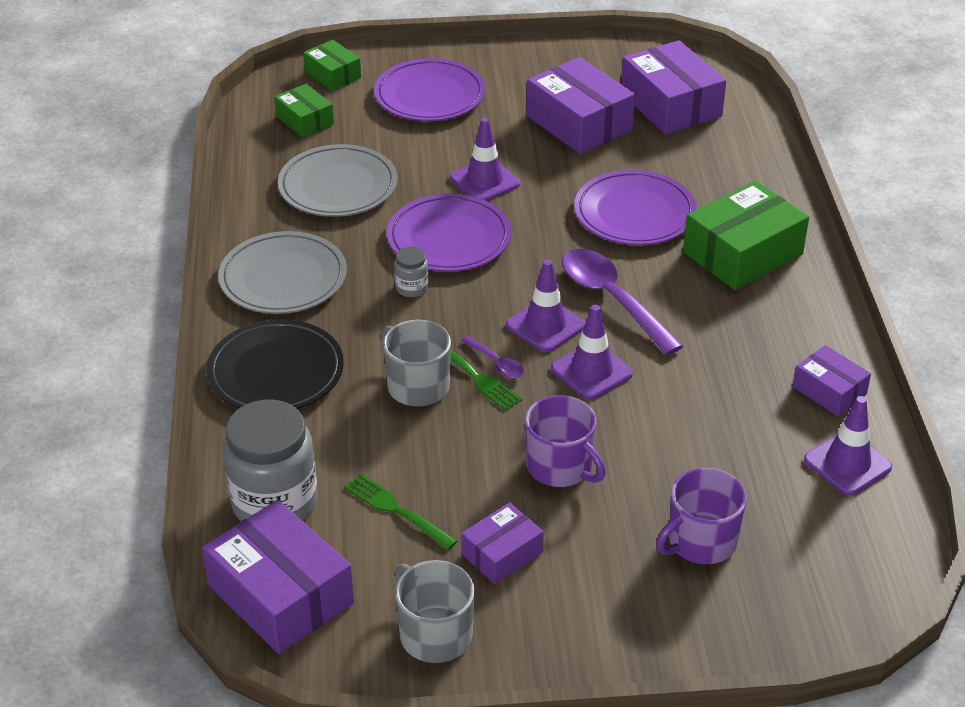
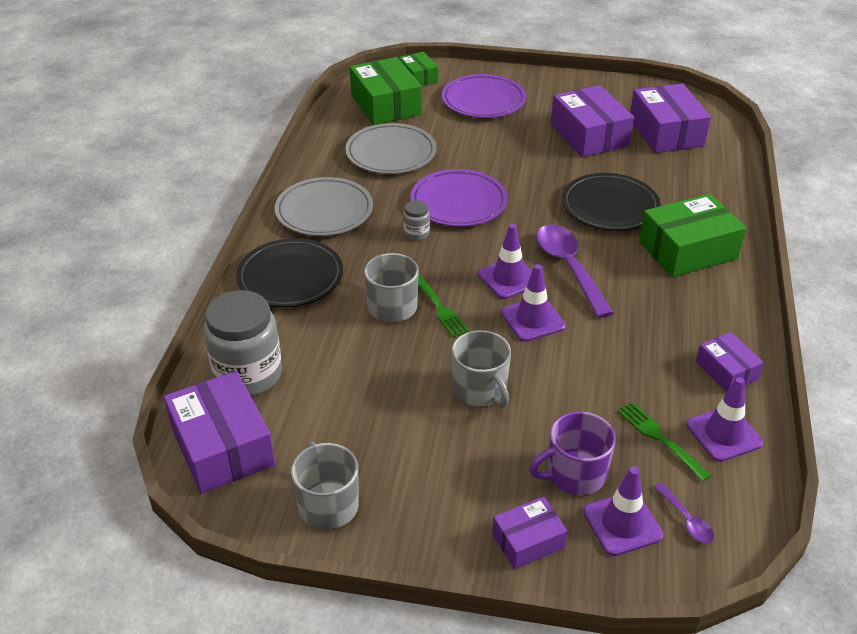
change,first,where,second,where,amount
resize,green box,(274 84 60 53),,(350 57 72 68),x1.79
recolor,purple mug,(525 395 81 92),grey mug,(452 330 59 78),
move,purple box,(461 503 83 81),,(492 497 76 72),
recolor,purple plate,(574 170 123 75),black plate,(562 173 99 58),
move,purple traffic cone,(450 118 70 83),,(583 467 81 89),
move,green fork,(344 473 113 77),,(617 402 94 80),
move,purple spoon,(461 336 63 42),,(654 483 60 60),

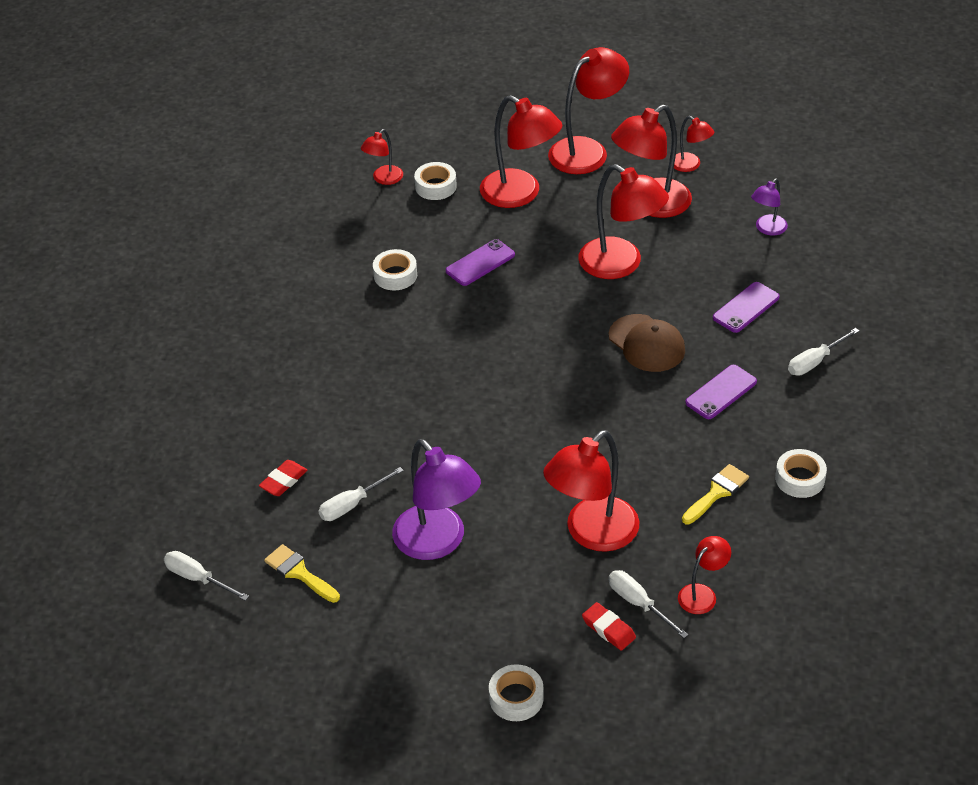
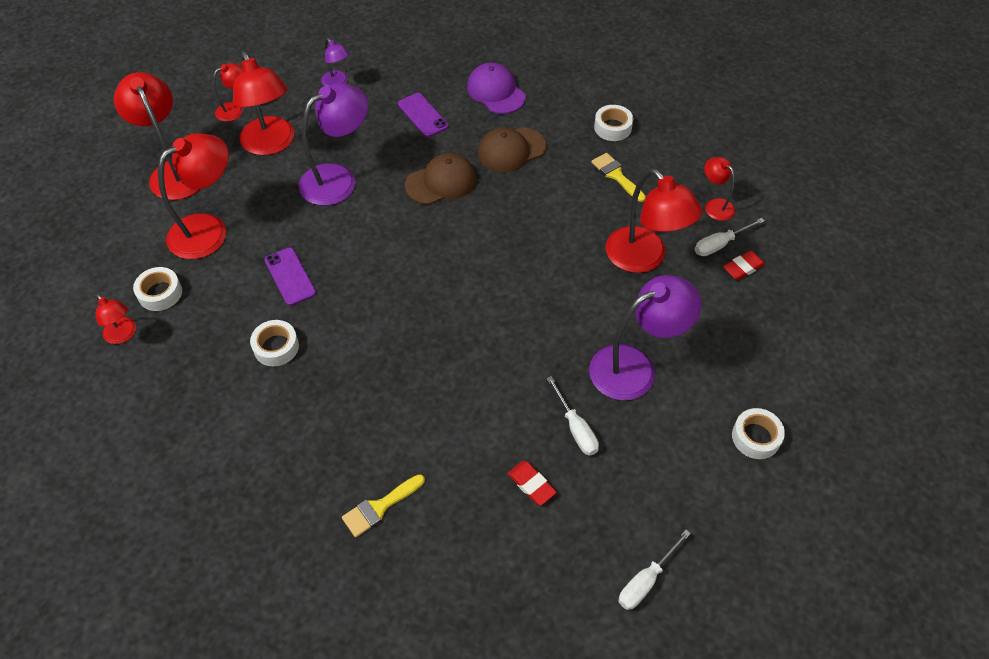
change,first,where,second,where,amount
recolor,red lamp,(578 164 91 115),purple lamp,(299 83 69 123),
move,yellow brush,(264 544 76 59),,(342 474 83 64),
replace,white screwdriver,(788 328 71 48),purple cap,(467 62 59 52),
replace,purple phone,(685 365 72 54),brown cap,(478 127 68 45),
move,white tape,(489 664 55 57),,(732 408 53 51),

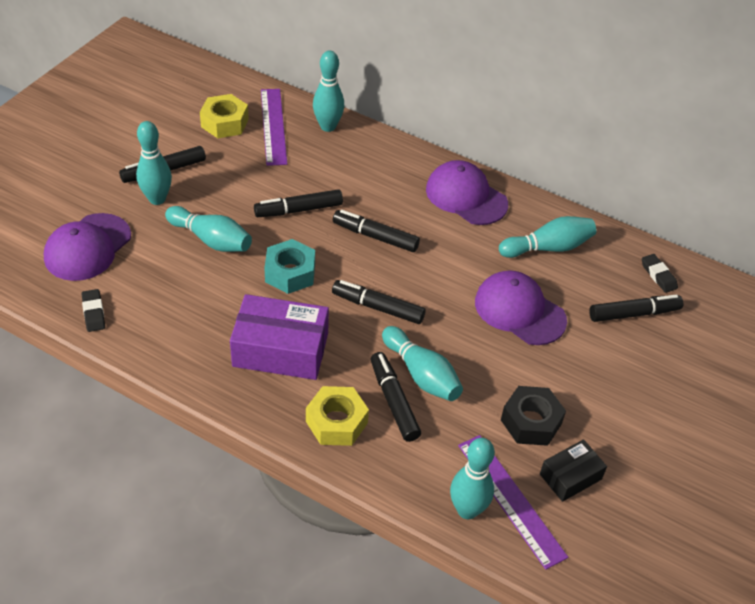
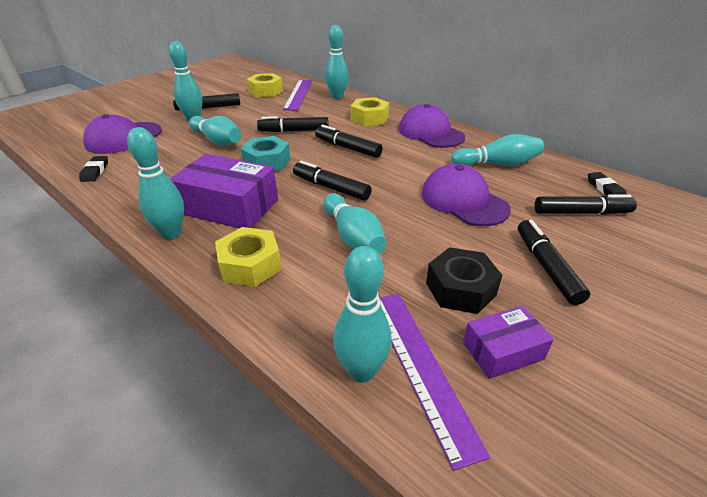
change,first,where,second,where,amount
insert,,,turquoise bowling pin,(127 127 57 112),
insert,,,yellow nut,(351 97 38 29),
recolor,black box,(540 439 67 63),purple box,(463 306 91 73),
move,black marker,(370 352 51 90),,(518 220 72 85),

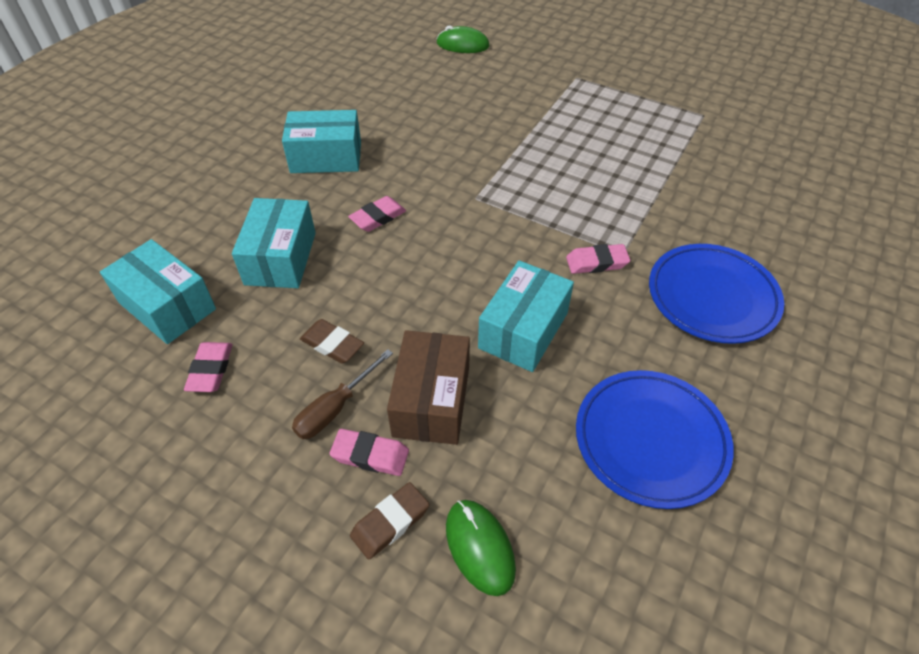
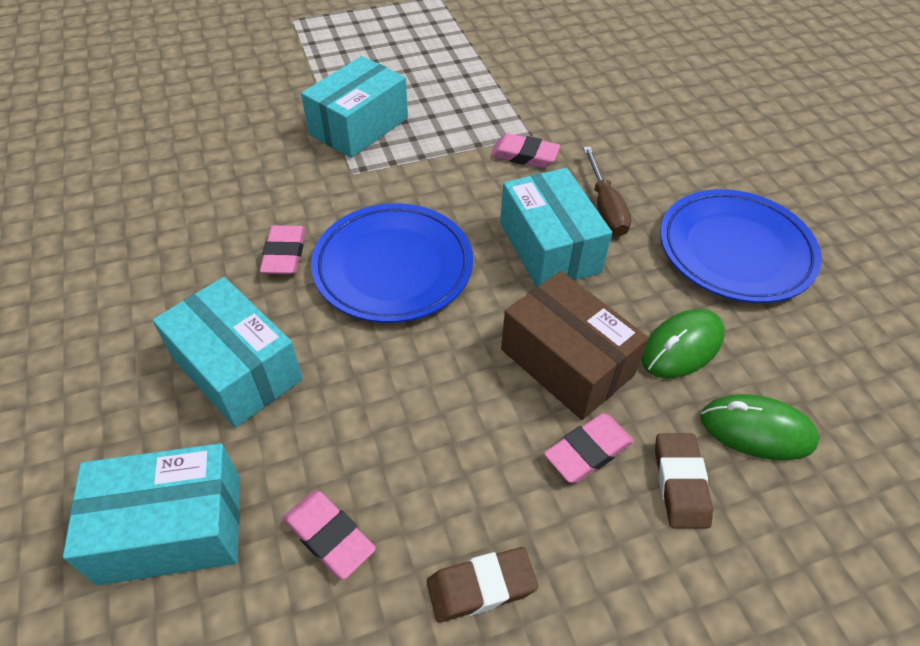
change,first,where,second,where,amount
move,turquoise box,(282 110 79 63),,(301 56 107 102),
move,blue plate,(649 244 135 100),,(311 203 162 120),
move,brown eraser,(300 319 64 44),,(427 547 111 76),
rotate,pink eraser,(566 244 64 30),,(491 133 69 35),75 degrees clockwise
move,brown screwdriver,(292 349 101 90),,(583 147 48 89),
move,green mouse,(437 26 52 27),,(641 309 84 69),

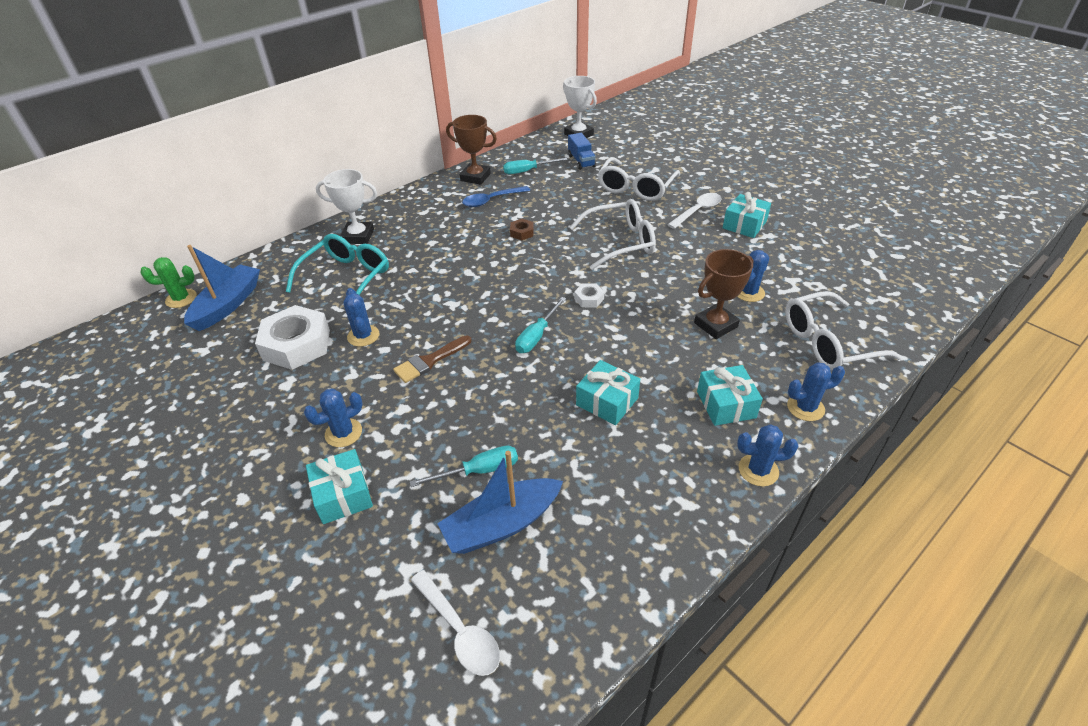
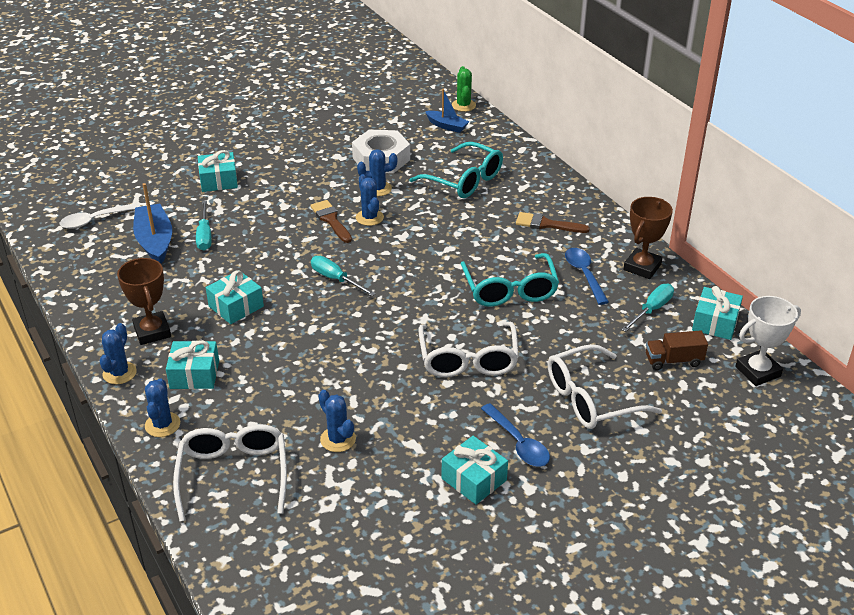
change,first,where,second,where,amount
move,brown trophy,(694 249 60 90),,(117 258 54 87),
move,blue cactus,(304 388 59 59),,(356 174 28 52),
resize,blue boat,(184 245 76 86),,(425 89 44 44),x0.61
replace,brown nut,(510 219 24 21),turquoise glasses,(461 253 98 54),
recolor,white spoon,(667 193 54 36),blue spoon,(481 403 69 64),
insert,,,brown brush,(516 212 74 21),
rotate,white glasses,(598 157 82 44),,(548 344 114 85),60 degrees counterclockwise
rotate,turquoise screwdriver,(503 158 65 16),,(621 284 53 48),45 degrees clockwise
recolor,blue truck,(568 133 28 37),brown truck,(646 330 62 40),
insert,,,turquoise gift,(692 286 51 54),
delete,white trophy,(316 169 61 75),,,
delete,white nut,(574 284 30 23),,,

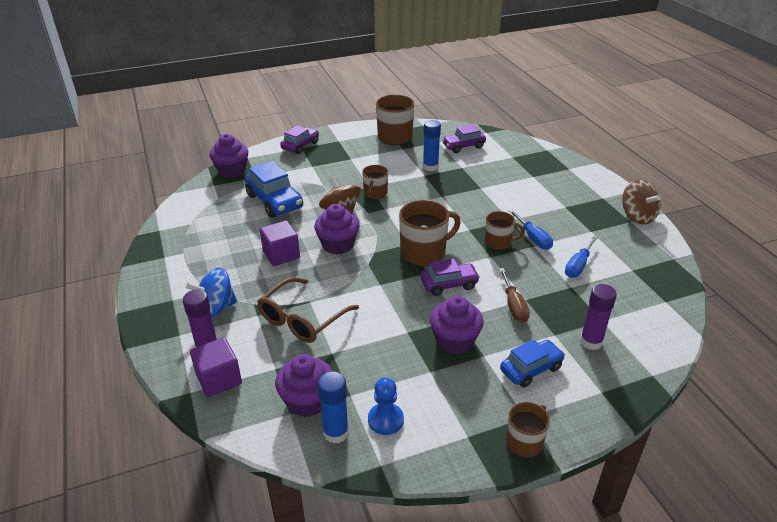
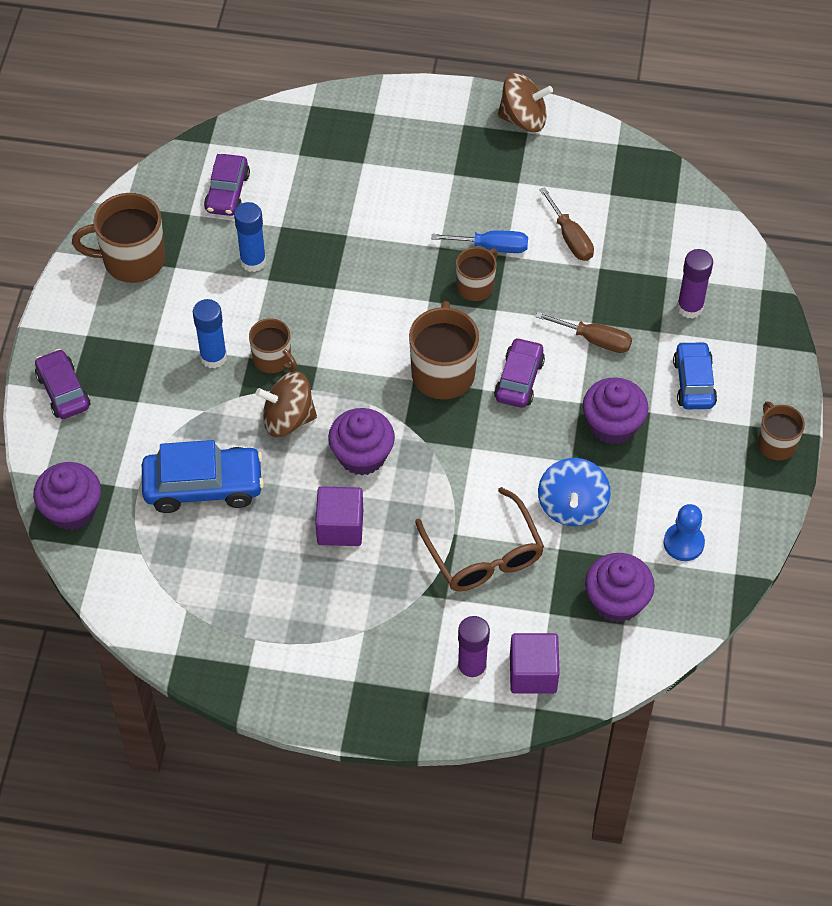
change,first,where,second,where,amount
move,blue glue stick,(318 371 31 72),,(193 299 34 69),
move,blue spinning top,(186 268 51 50),,(538 458 72 68),
recolor,blue screwdriver,(565 236 33 42),brown screwdriver,(539 187 55 74),

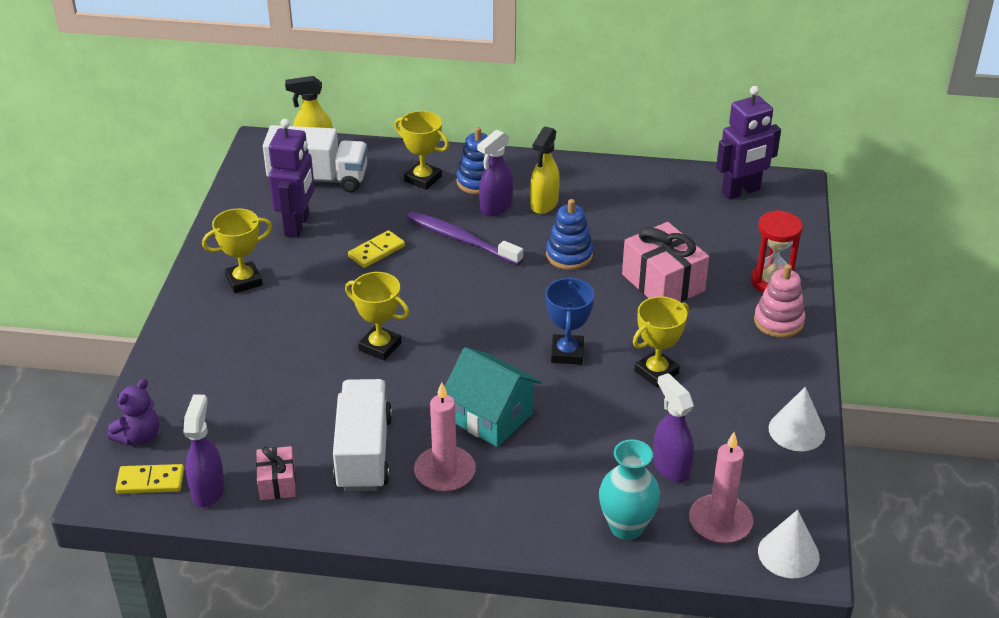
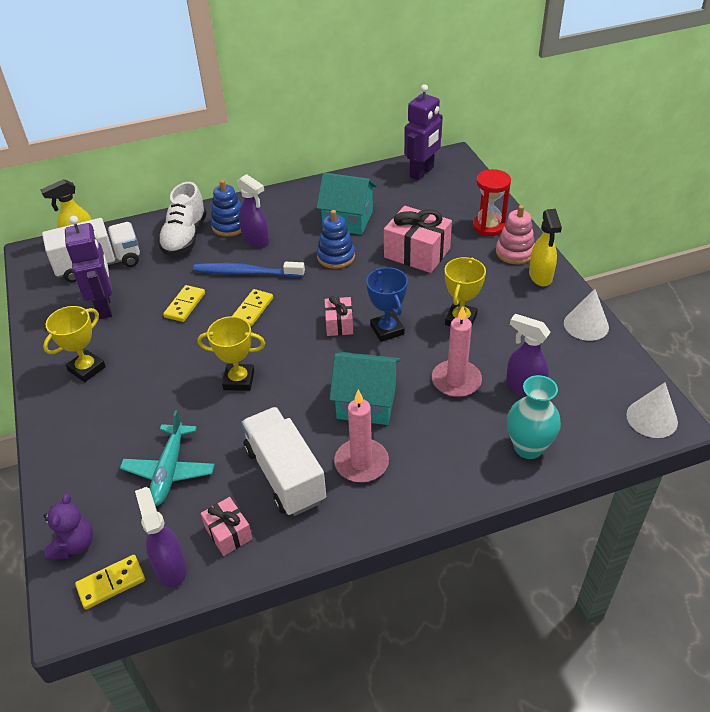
change,first,where,second,where,amount
insert,,,turquoise plane,(120 410 95 96),
replace,yellow trophy,(394 111 55 79),white shoe,(158 182 49 74),
recolor,purple toothbrush,(407 211 116 54),blue toothbrush,(193 262 112 15),
insert,,,yellow domino,(232 289 41 38),
rotate,purple spray bottle,(477 130 36 86),,(237 174 32 73),60 degrees counterclockwise
insert,,,turquoise house,(316 173 60 62),
insert,,,pink gift,(324 296 29 40),
move,pink candle,(689 432 64 111),,(432 306 50 91),
move,yellow spray bottle,(530 126 30 88),,(529 209 33 77),

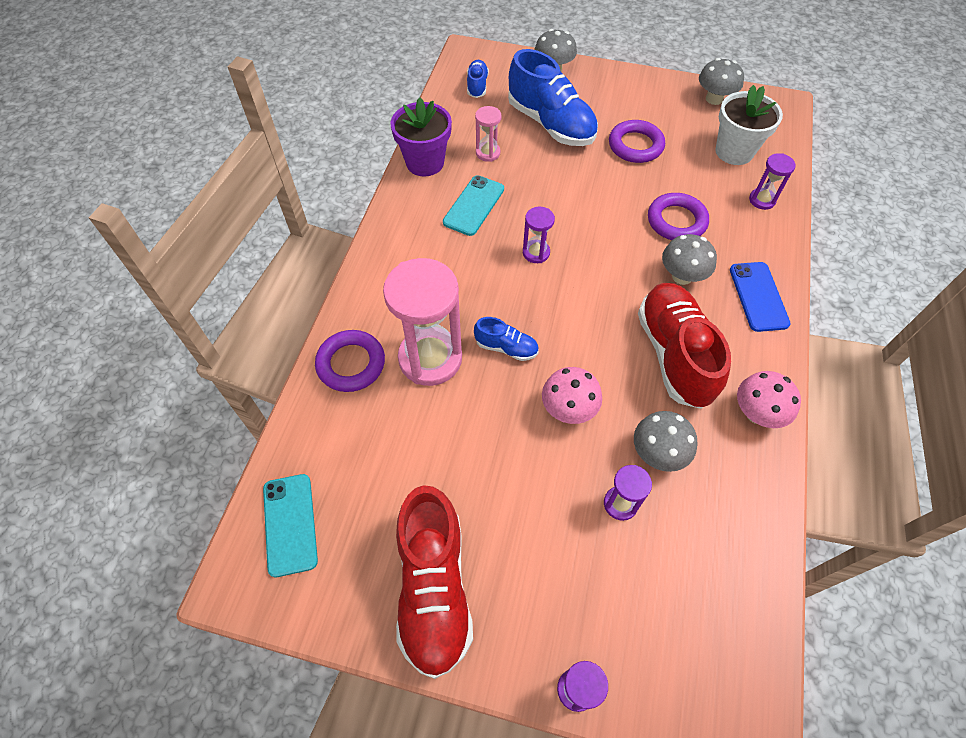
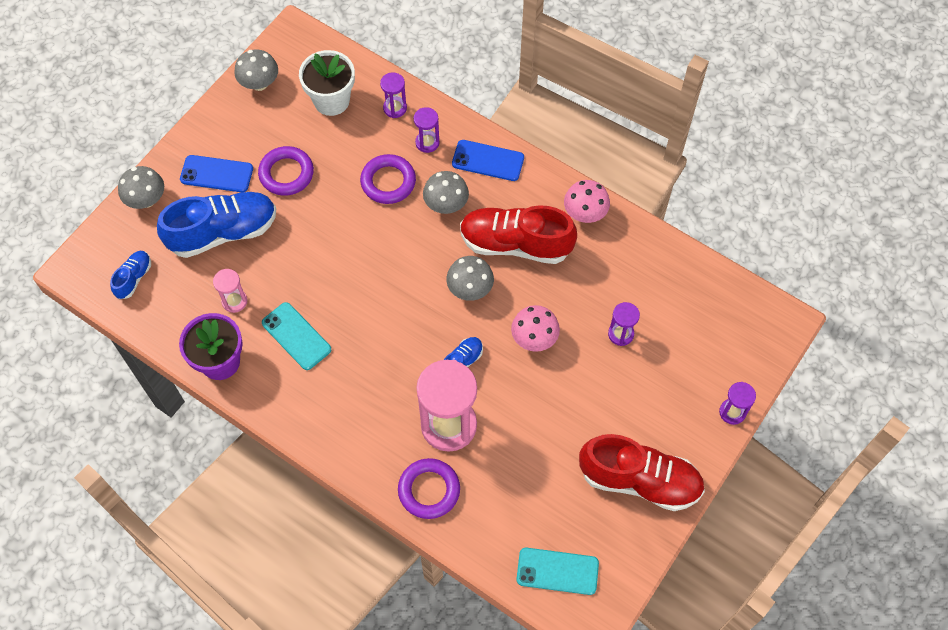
change,first,where,second,where,amount
rotate,blue shoe,(467 60 22 38),,(110 251 41 48),90 degrees clockwise
insert,,,blue phone,(180 155 73 37),
move,purple hourglass,(523 207 32 56),,(414 107 26 46),
move,grey mushroom,(634 411 64 61),,(446 256 48 45),

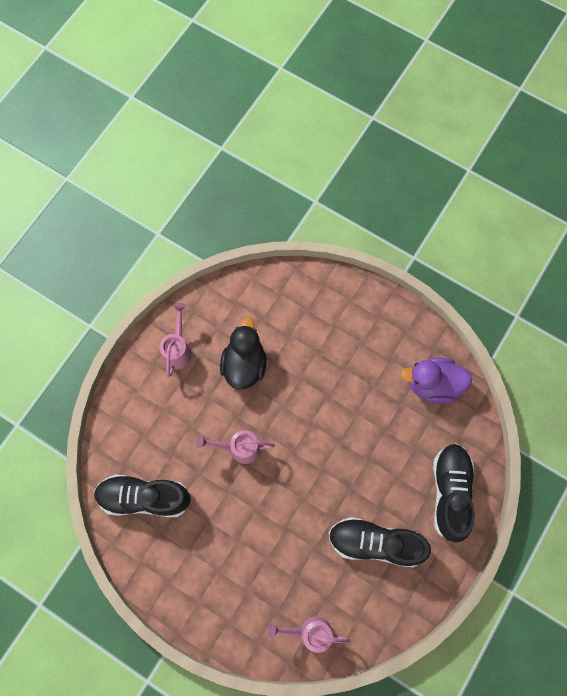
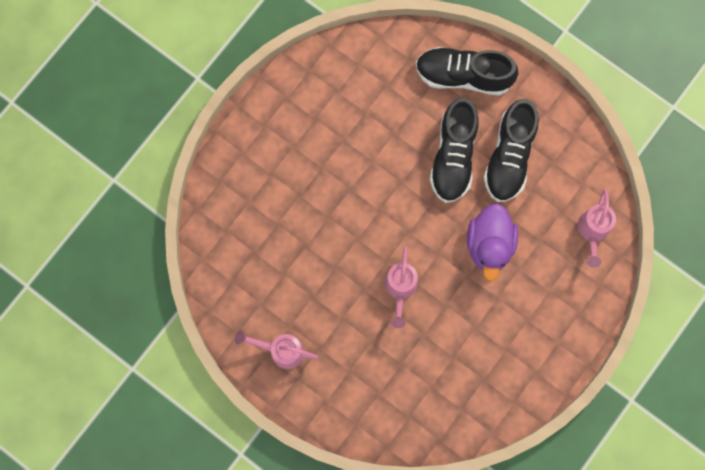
change,first,where,second,where,amount
move,black shoe,(94 474 97 43),,(430 98 49 105),
move,purple duck,(400 358 72 46),,(467 203 51 78),
delete,black duck,(220 317 47 73),,,

